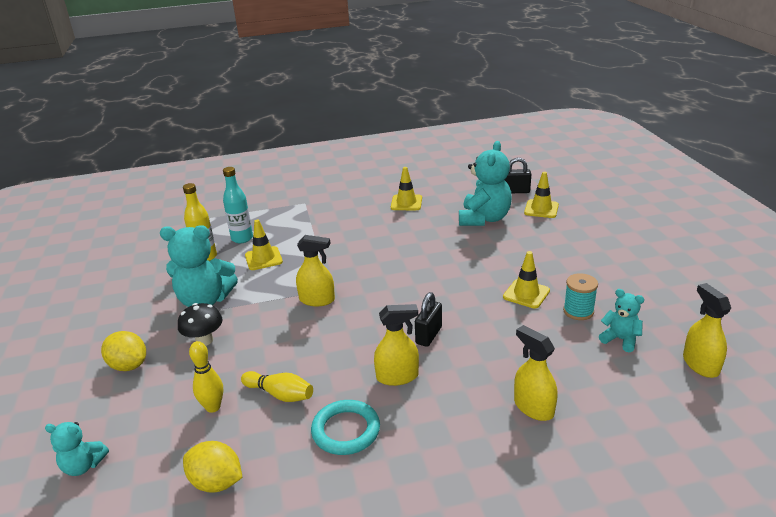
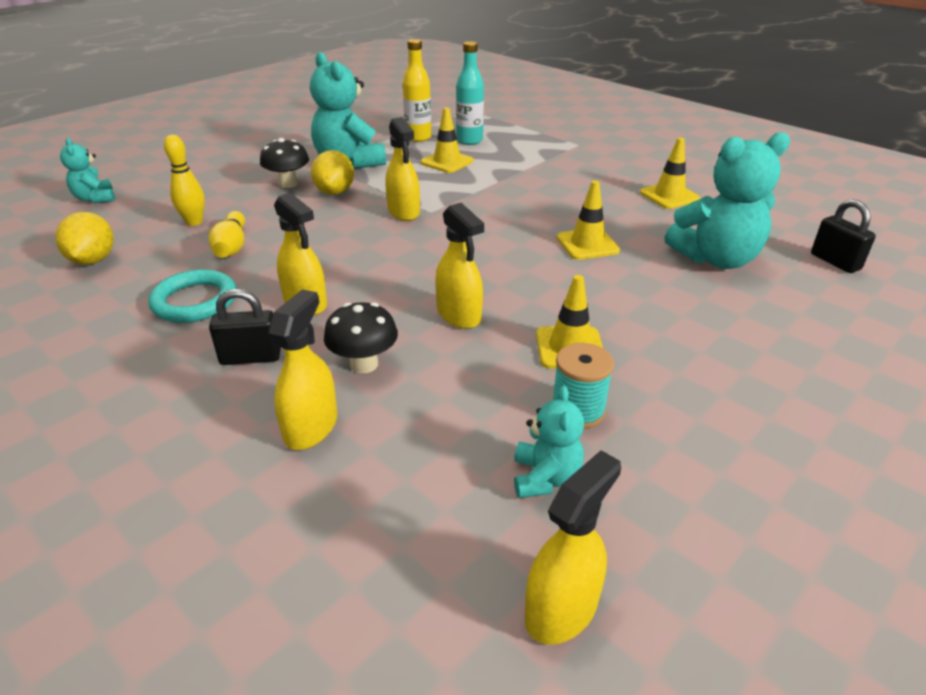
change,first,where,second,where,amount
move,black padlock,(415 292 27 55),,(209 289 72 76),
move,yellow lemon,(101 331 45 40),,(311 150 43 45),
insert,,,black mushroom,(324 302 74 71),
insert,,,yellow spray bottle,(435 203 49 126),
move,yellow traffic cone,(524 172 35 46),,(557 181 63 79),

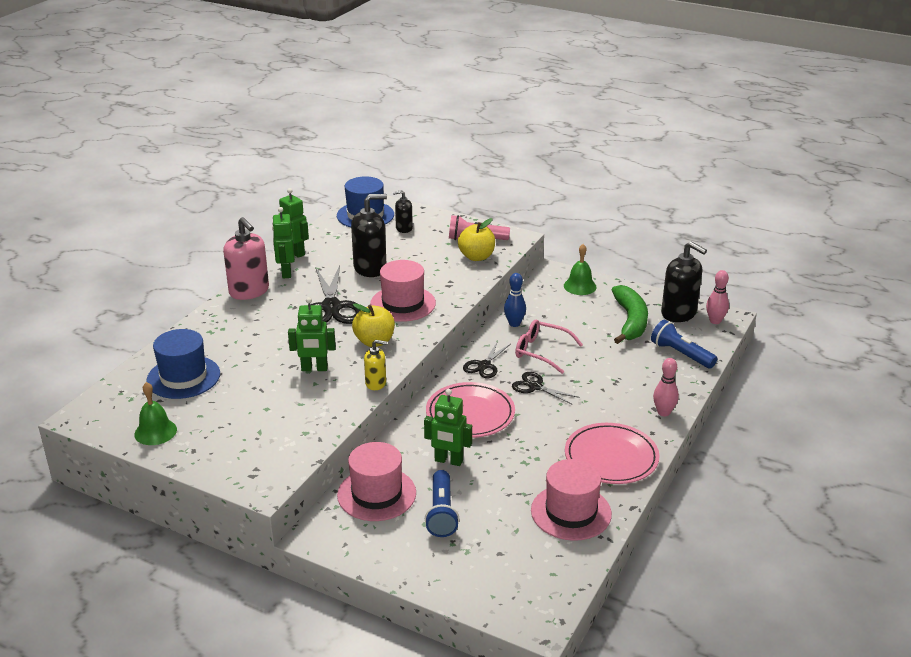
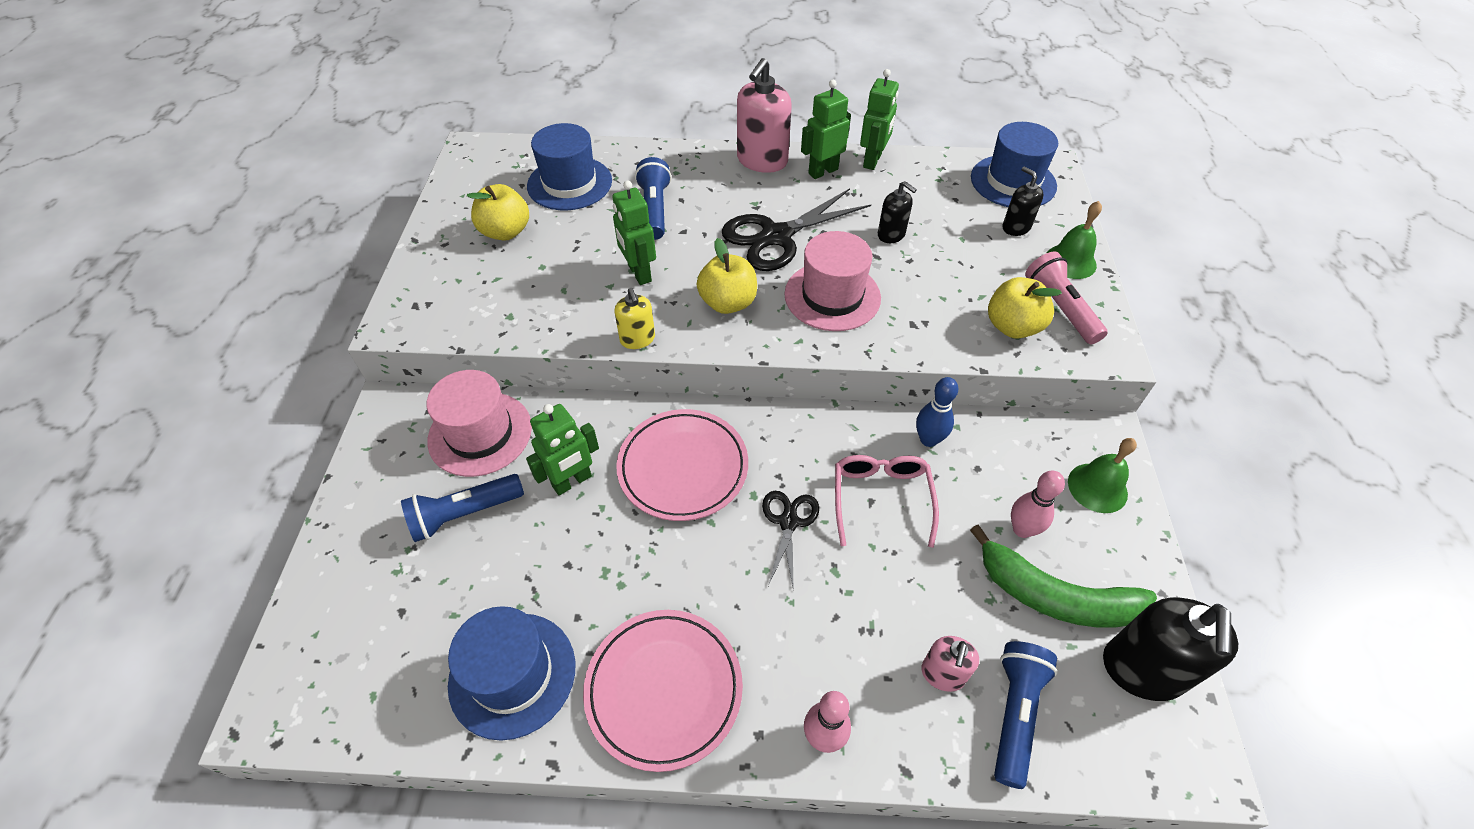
change,first,where,second,where,amount
recolor,pink hat,(531 459 81 82),blue hat,(448 606 127 135),
insert,,,yellow apple,(467 184 62 57),
rotate,green robot,(424 389 48 77),,(526 404 73 91),120 degrees counterclockwise
insert,,,blue flashlight,(635 157 36 83),
resize,black soap dispenser,(351 194 36 83),,(878 181 39 62),x0.55
insert,,,pink soap dispenser,(921 636 58 56),
rotate,green banana,(612 285 36 59),,(970 525 187 103),45 degrees clockwise
move,pink bowling pin,(706 270 23 54),,(1011 471 54 67),
move,green bell,(134 382 43 63),,(1047 201 55 78),
delete,black scissors,(463 341 48 37),,,

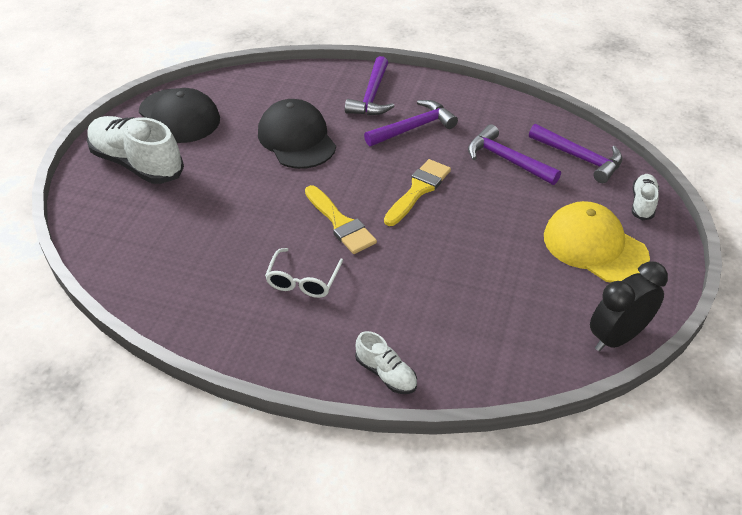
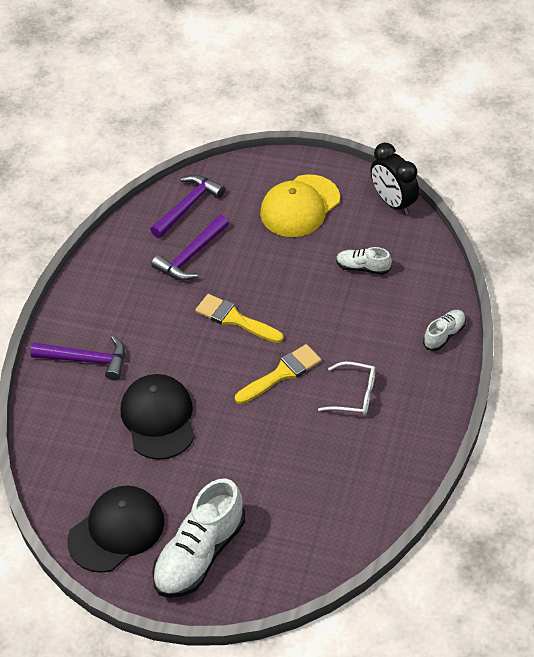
change,first,where,second,where,amount
rotate,black cap,(258 99 78 70),,(121 374 74 86),105 degrees clockwise
move,white shoe,(632 174 27 47),,(336 247 56 28),
delete,purple hammer,(364 100 94 46),,,

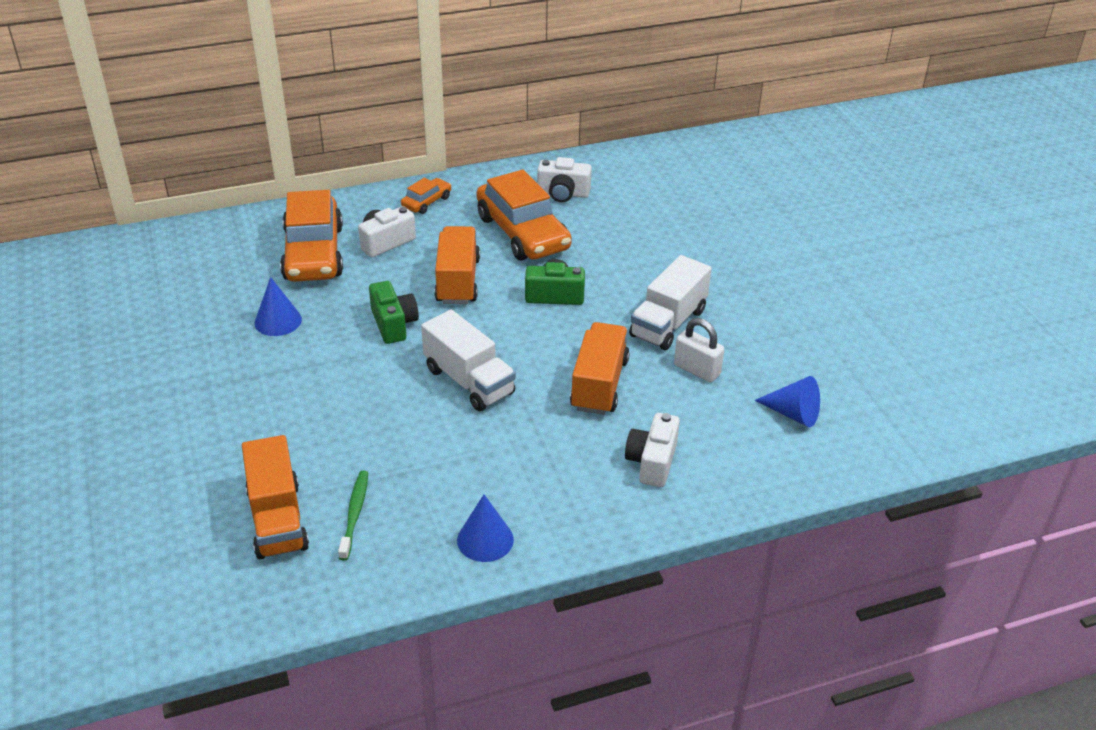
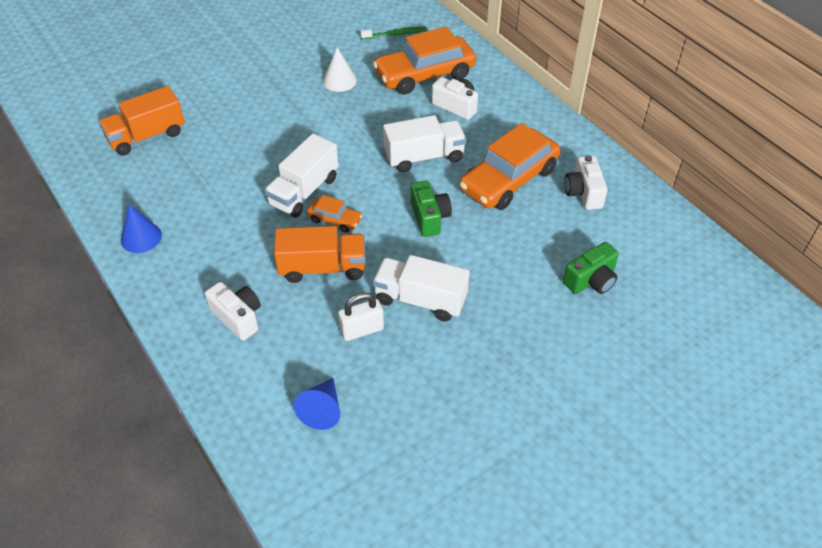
change,first,where,second,where,amount
rotate,white camera,(625 413 55 74),,(205 282 56 59),45 degrees clockwise
move,orange car,(401 178 50 36),,(307 195 55 37),
recolor,blue cone,(254 277 48 59),white cone,(323 48 34 44),
rotate,white padlock,(674 318 50 64),,(338 292 46 49),45 degrees clockwise
move,green toothbrush,(338 471 30 90),,(360 27 67 12),
recolor,orange truck,(434 226 46 78),white truck,(383 115 83 57),
move,green camera,(369 281 50 63),,(563 242 56 52),

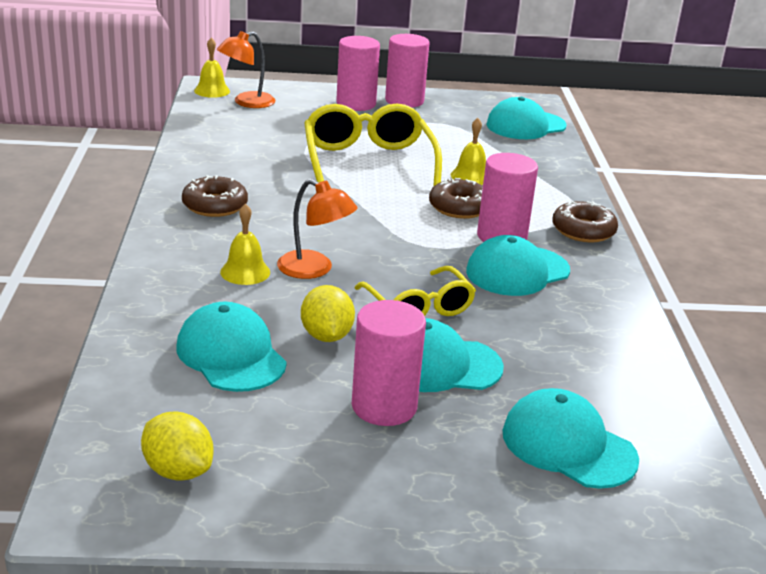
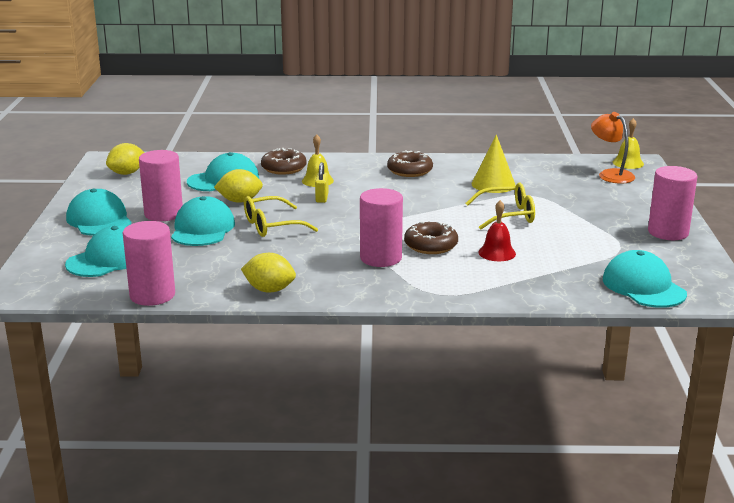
change,first,where,second,where,amount
move,turquoise cap,(466 235 104 61),,(66 188 66 48),
move,pink cylinder,(336 36 44 75),,(123 221 52 85),
insert,,,yellow lemon,(241 253 55 40),
move,brown donut,(552 201 66 41),,(261 148 46 27),
replace,orange lamp,(277 179 81 100),yellow padlock,(315 162 14 41),
resize,yellow glasses,(304 103 138 84),,(465 183 70 47),x0.62
insert,,,yellow cone,(472 135 44 58),
recolor,yellow bell,(451 118 35 67),red bell,(478 200 38 61),

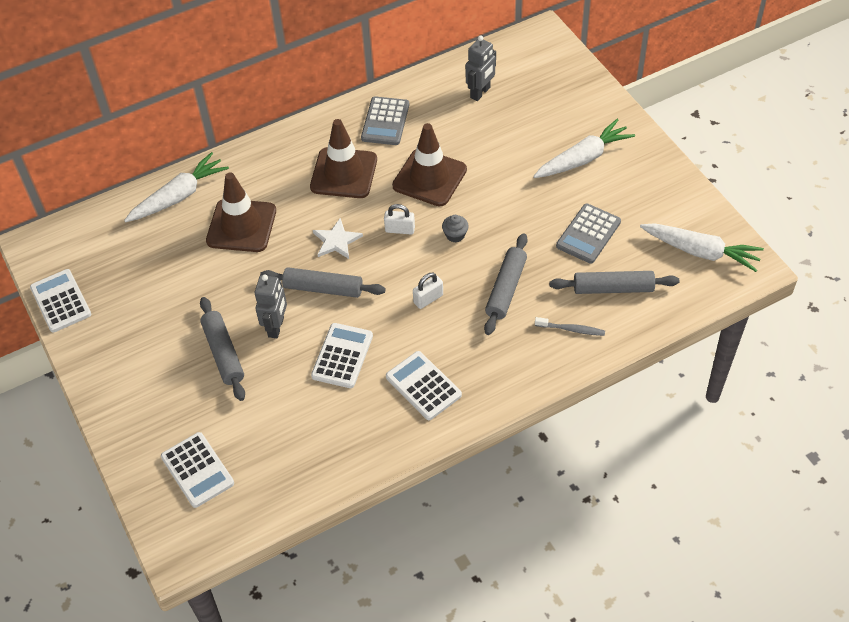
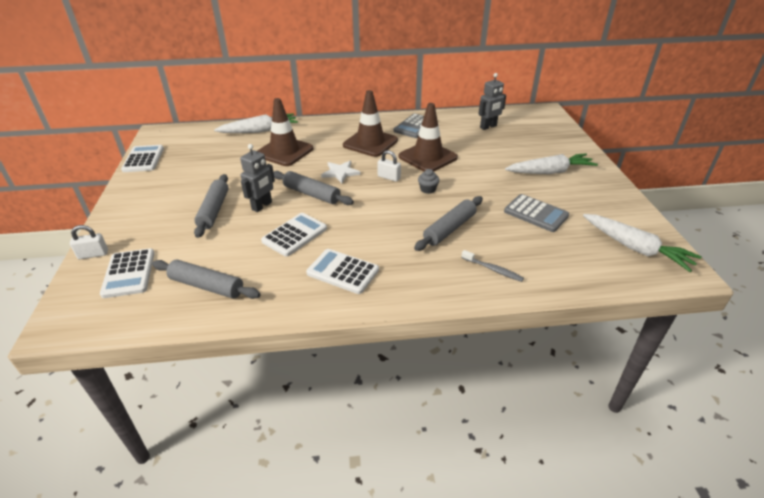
change,first,where,second,where,amount
move,white padlock,(413 273 30 36),,(70 225 38 34),
move,grey rolling pin,(549 271 130 23),,(152 260 109 39),
rotate,white calculator,(386 351 76 69),,(306 249 73 45),45 degrees counterclockwise
rotate,grey calculator,(556 204 65 60),,(504 194 65 38),105 degrees counterclockwise

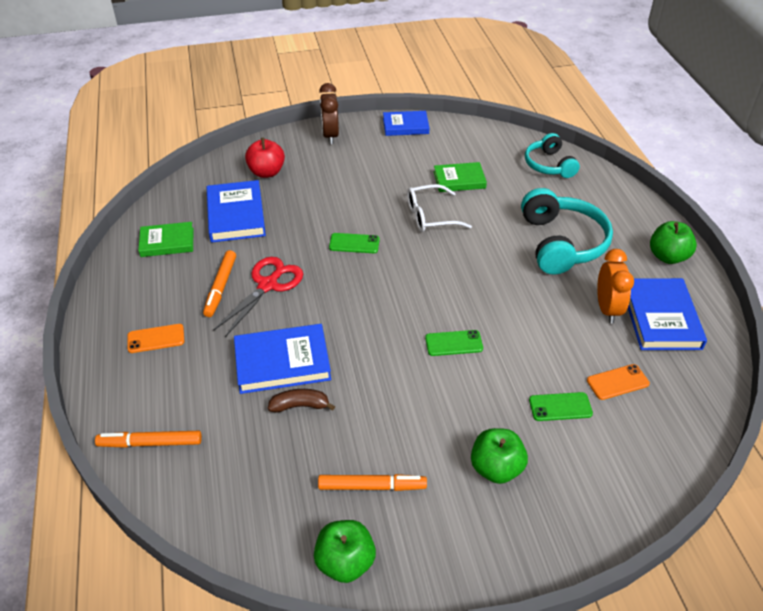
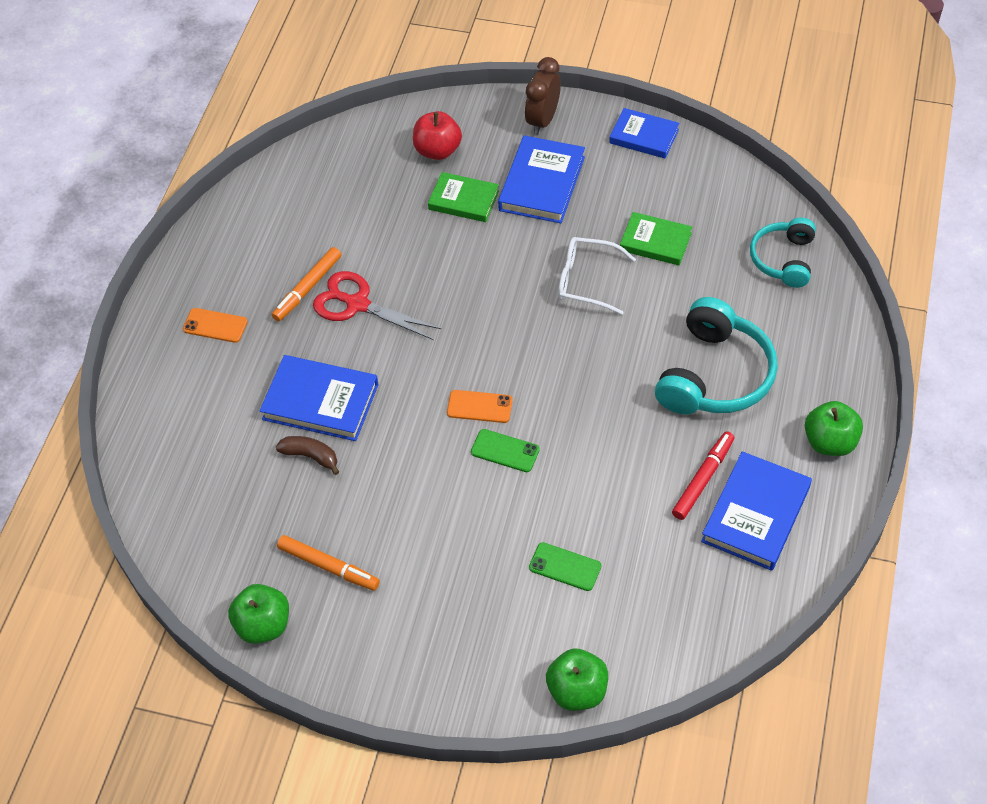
change,first,where,second,where,amount
rotate,red scissors,(213 257 90 80),,(313 271 128 69),120 degrees counterclockwise
move,green book,(138 222 55 35),,(428 172 71 50),
move,orange phone,(587 364 63 36),,(447 390 66 33),
move,blue book,(206 180 60 63),,(498 135 87 88),
move,green apple,(471 428 57 56),,(546 648 62 63),
replace,orange clock,(597 249 37 75),red marker,(672 431 62 89),
delete,orange marker,(95 431 107 17),,,
delete,green phone,(329 233 51 20),,,

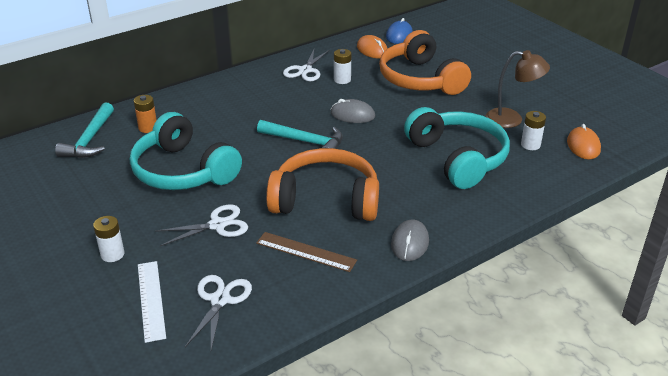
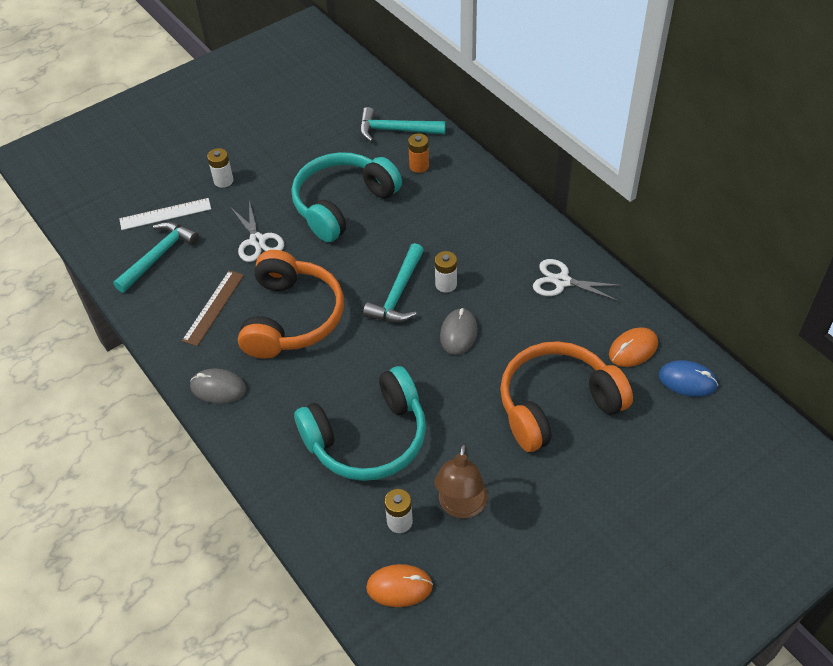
change,first,where,second,where,amount
replace,white scissors,(185 275 67 75),turquoise hammer,(113 222 86 71),
move,white battery,(334 49 17 35),,(435 251 22 42),

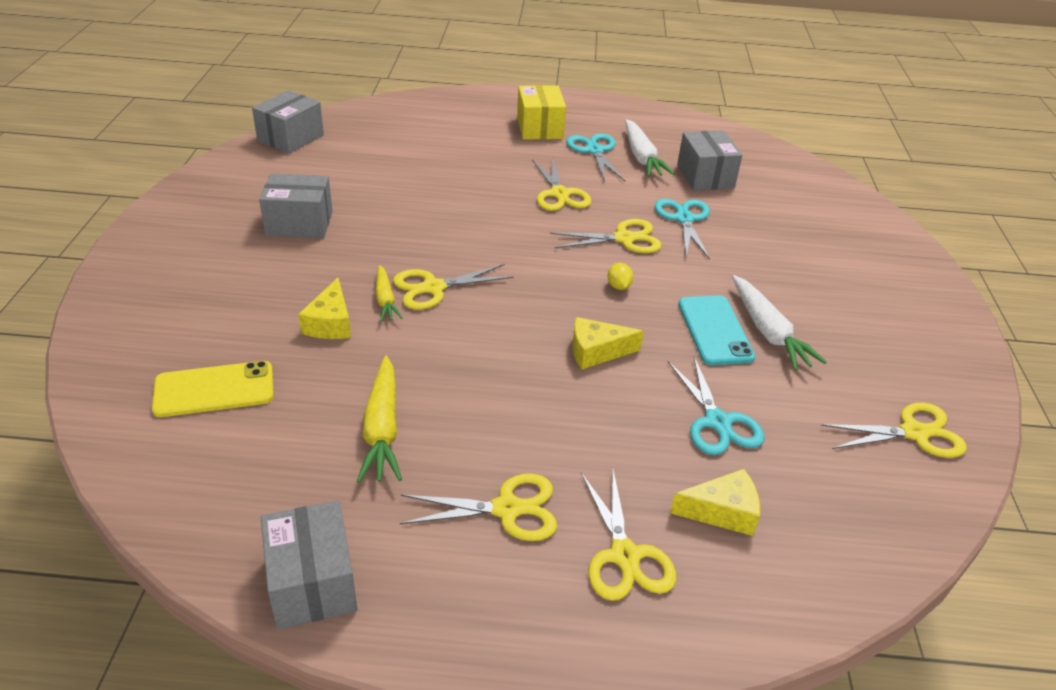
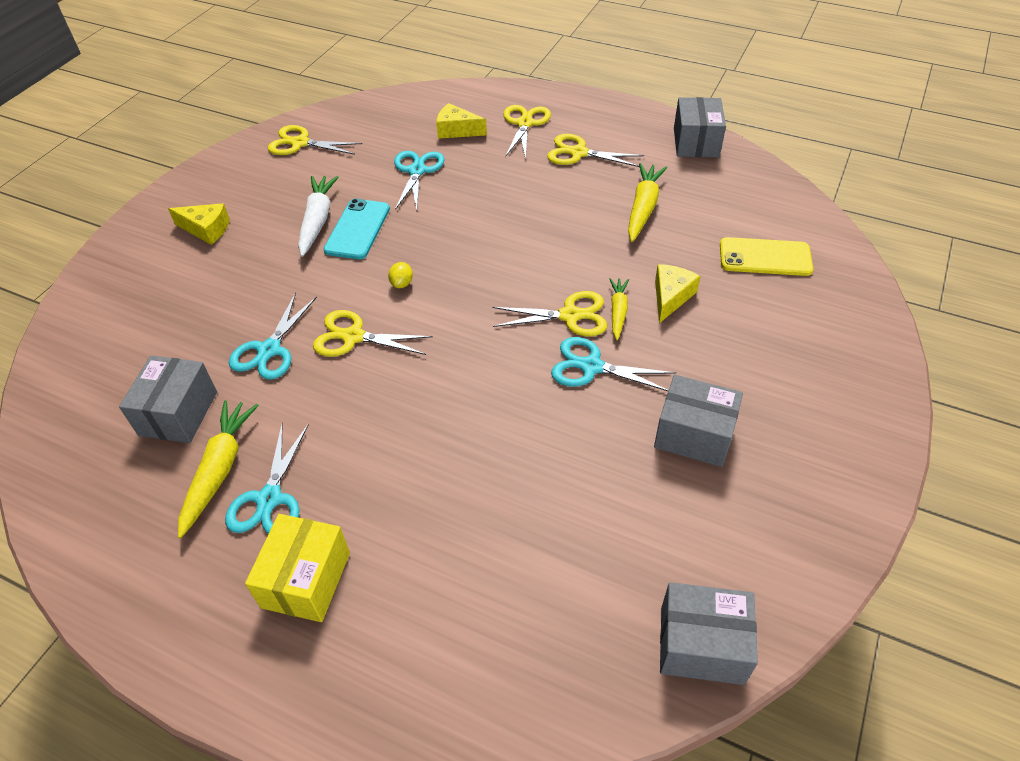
change,first,where,second,where,amount
move,yellow cheese,(572 317 72 52),,(168 203 62 42),
recolor,white carrot,(625 119 50 58),yellow carrot,(178 400 81 139),
insert,,,turquoise scissors,(551 337 125 54),
rotate,grey box,(252 90 72 64),,(660 582 98 103),45 degrees clockwise
delete,yellow scissors,(532 157 59 54),,,

